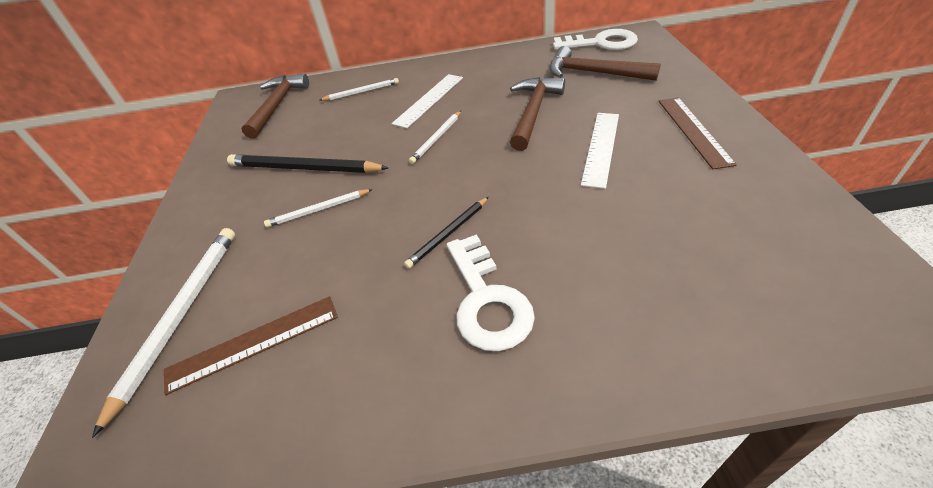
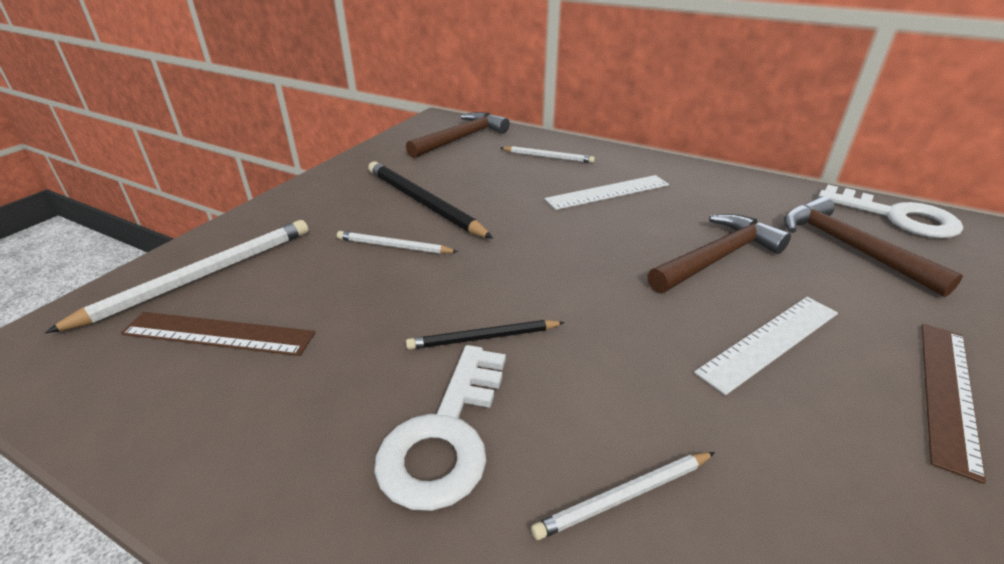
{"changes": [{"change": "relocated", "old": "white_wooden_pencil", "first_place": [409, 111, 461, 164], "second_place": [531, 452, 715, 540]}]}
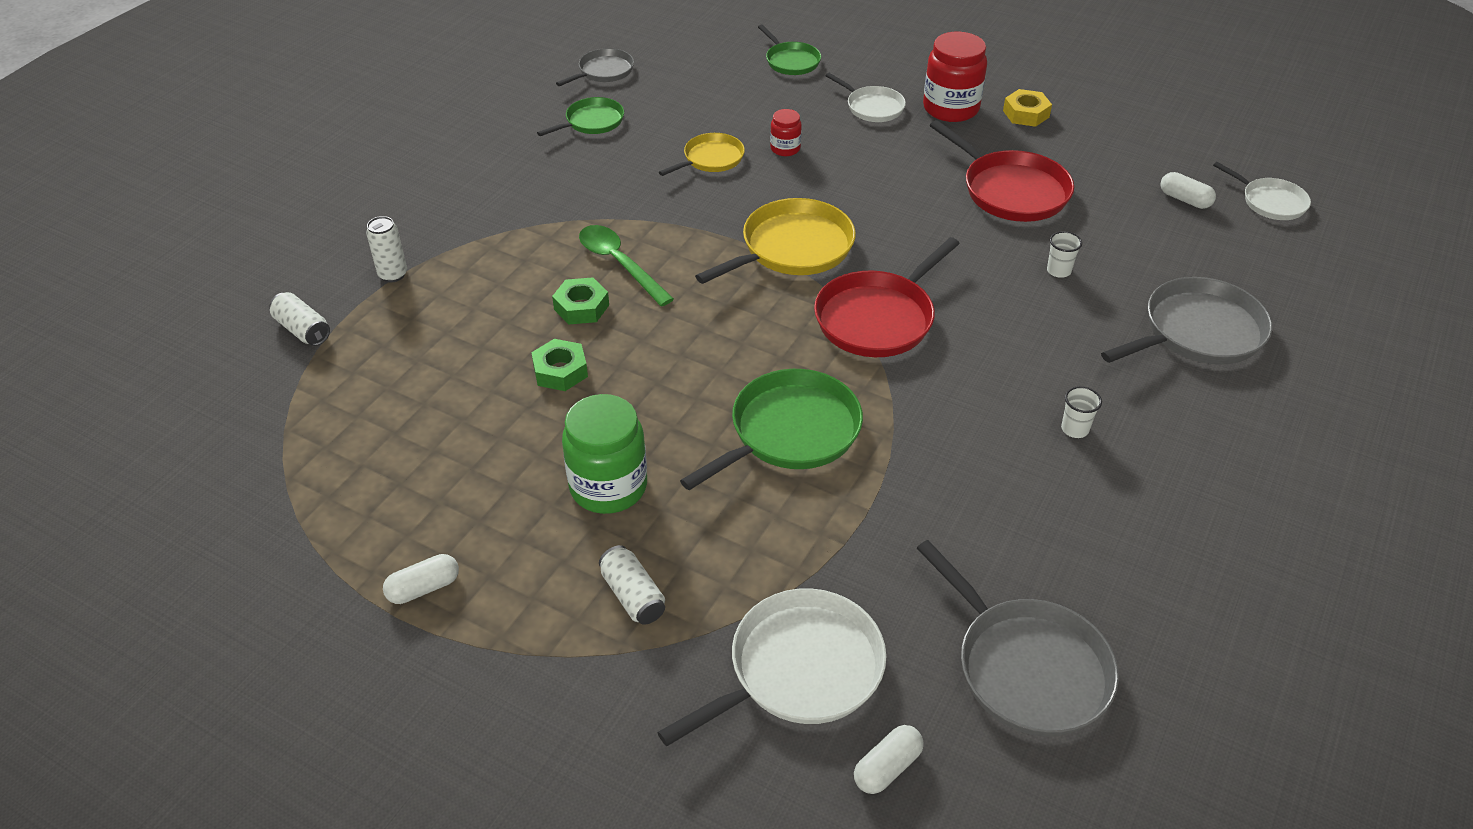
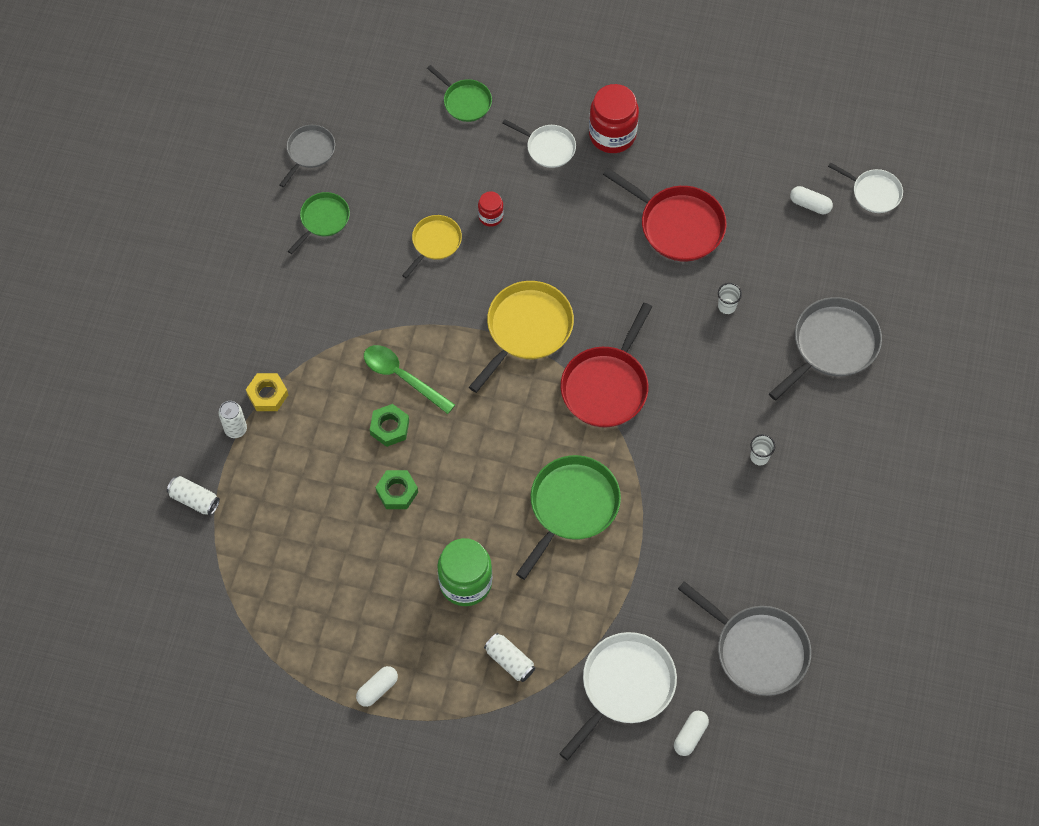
{"changes": [{"change": "relocated", "old": "yellow_hex_nut", "first_place": [1003, 89, 1052, 127], "second_place": [246, 373, 288, 411]}]}
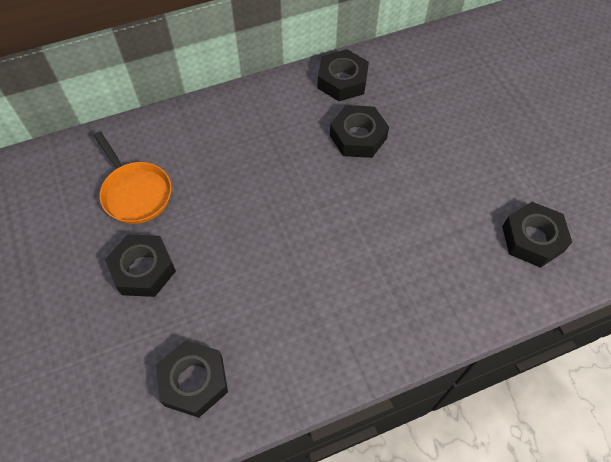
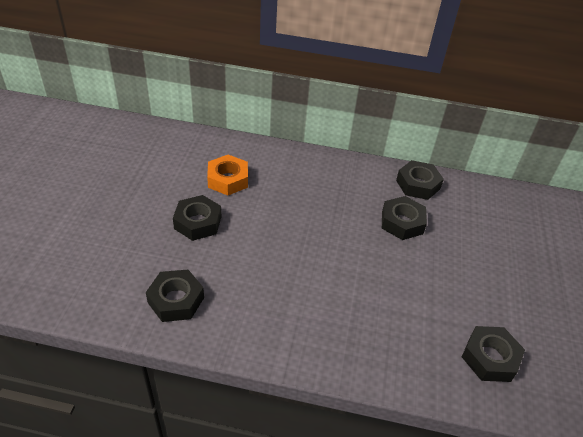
{"changes": [{"change": "exchanged", "old": "bright_orange_pan", "new": "bright_orange_hex_nut", "first_place": [94, 132, 172, 224], "second_place": [207, 155, 248, 195]}]}
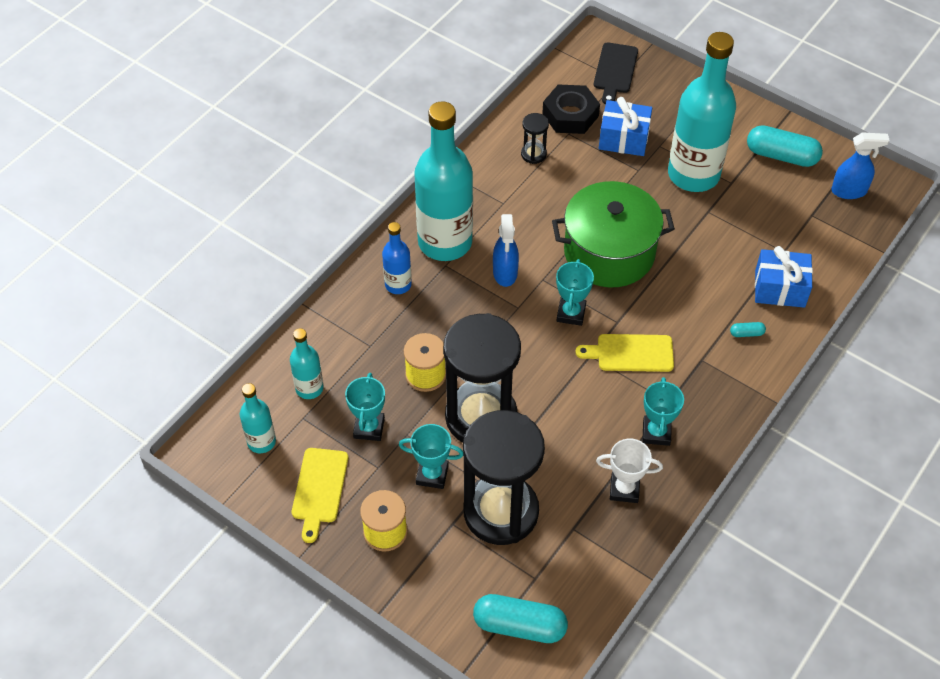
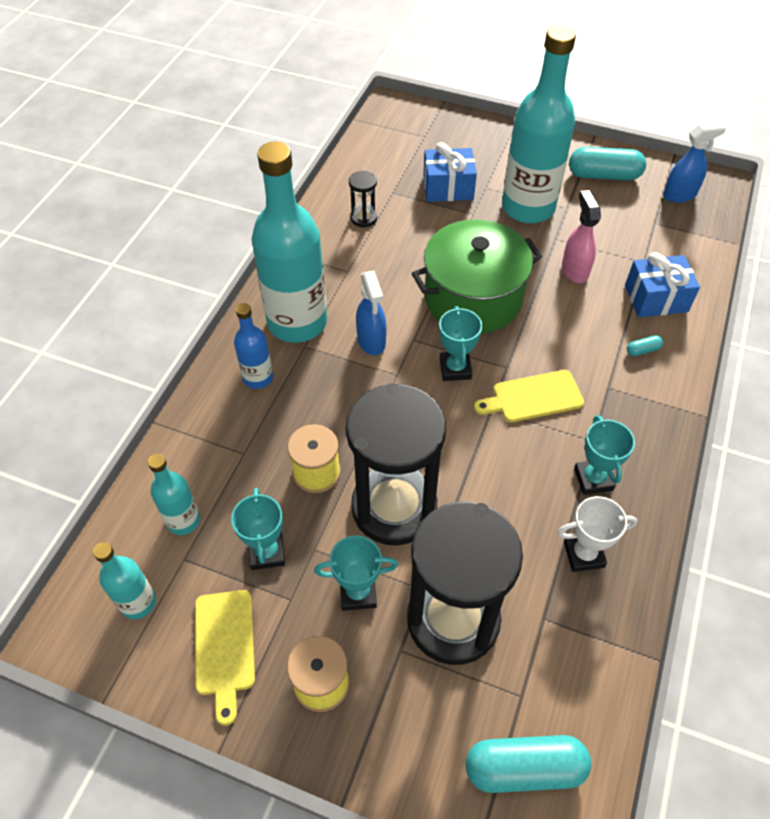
{"changes": [{"change": "missing", "old": "black_hex_nut", "first_place": [542, 84, 600, 134]}, {"change": "missing", "old": "black_bread_board", "first_place": [594, 42, 638, 104]}, {"change": "appeared", "new": "rose-pink_spray_bottle", "second_place": [562, 190, 601, 283]}]}
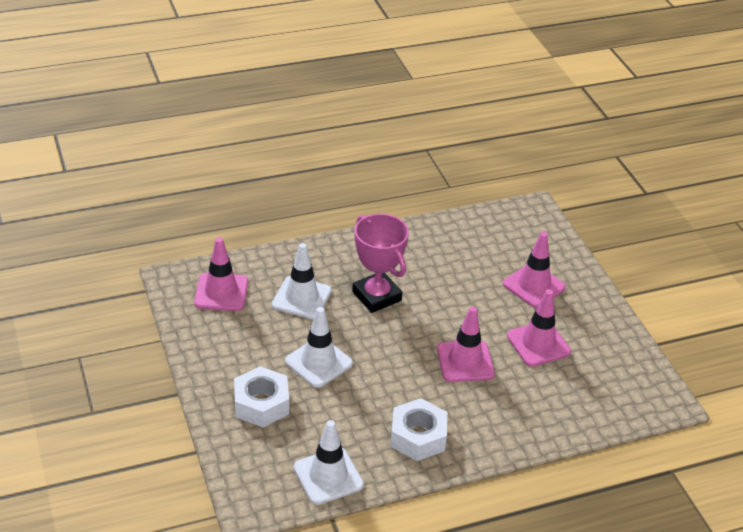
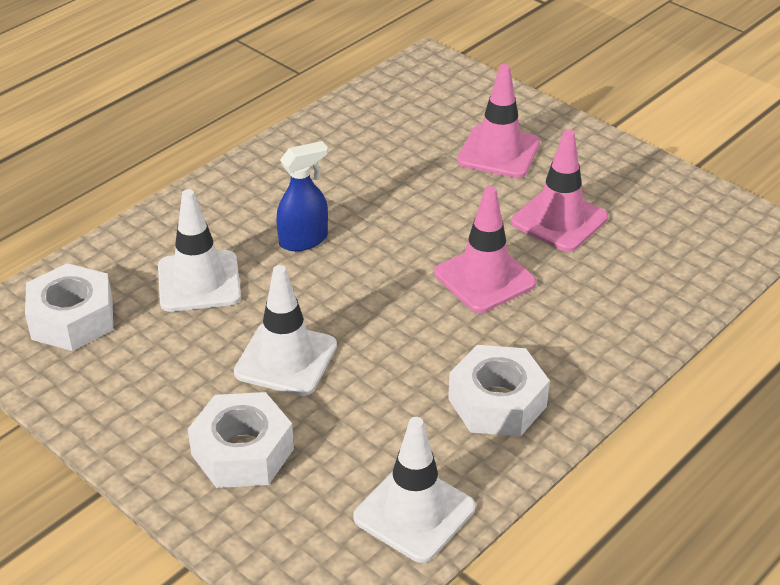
{"changes": [{"change": "exchanged", "old": "rose-pink_traffic_cone", "new": "white_hex_nut", "first_place": [194, 237, 248, 311], "second_place": [25, 263, 113, 351]}, {"change": "exchanged", "old": "rose-pink_trophy", "new": "cobalt_spray_bottle", "first_place": [352, 214, 409, 313], "second_place": [276, 141, 328, 251]}]}
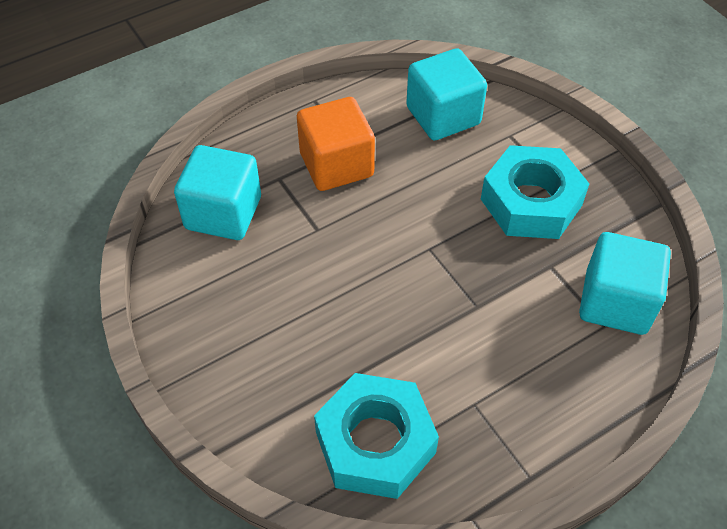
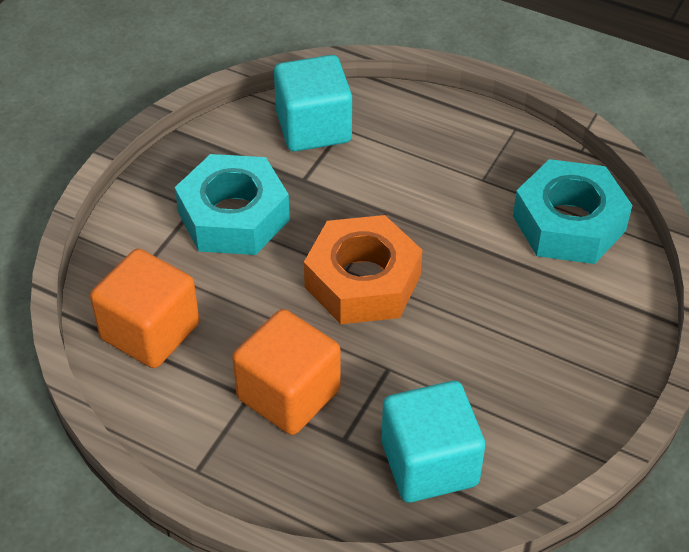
{"changes": [{"change": "colour", "old": "turquoise_solid_cube", "new": "bright_orange_solid_cube", "first_place": [406, 48, 487, 141], "second_place": [90, 249, 199, 368]}, {"change": "appeared", "new": "bright_orange_hex_nut", "second_place": [304, 215, 422, 324]}]}
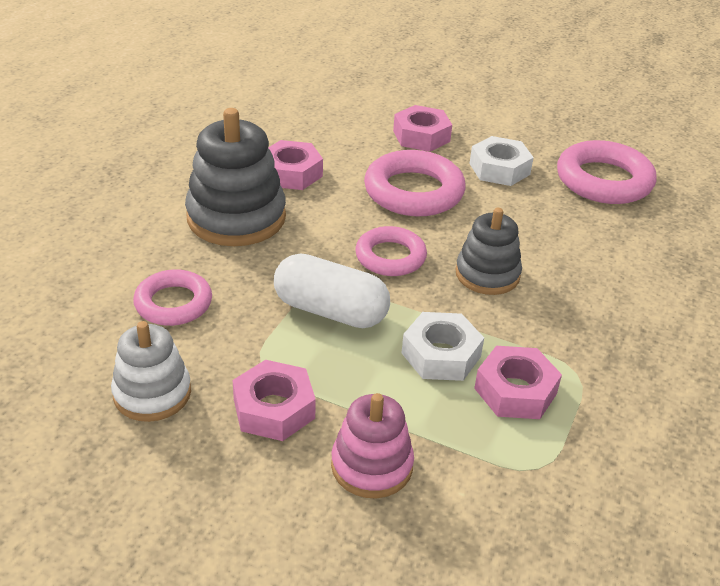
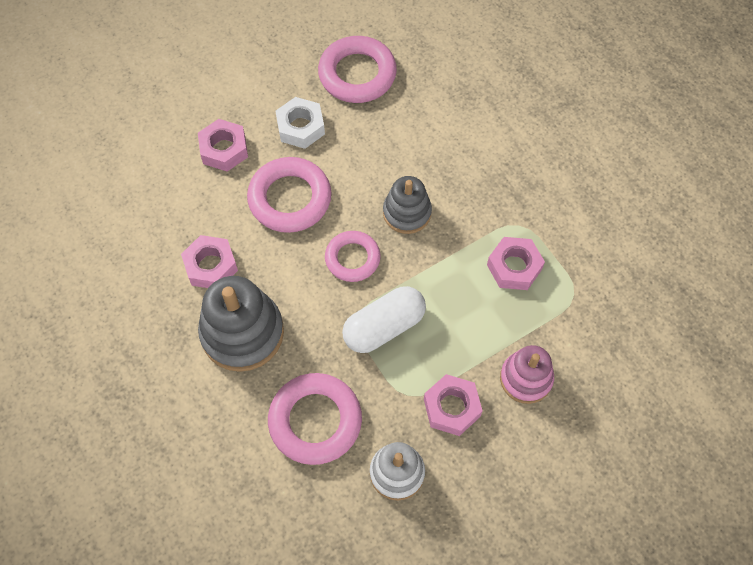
{"changes": [{"change": "size", "old": "rose-pink_hoop", "first_place": [133, 269, 212, 326], "second_place": [268, 373, 362, 465], "factor": 1.55}, {"change": "missing", "old": "white_hex_nut", "first_place": [402, 312, 484, 381]}]}
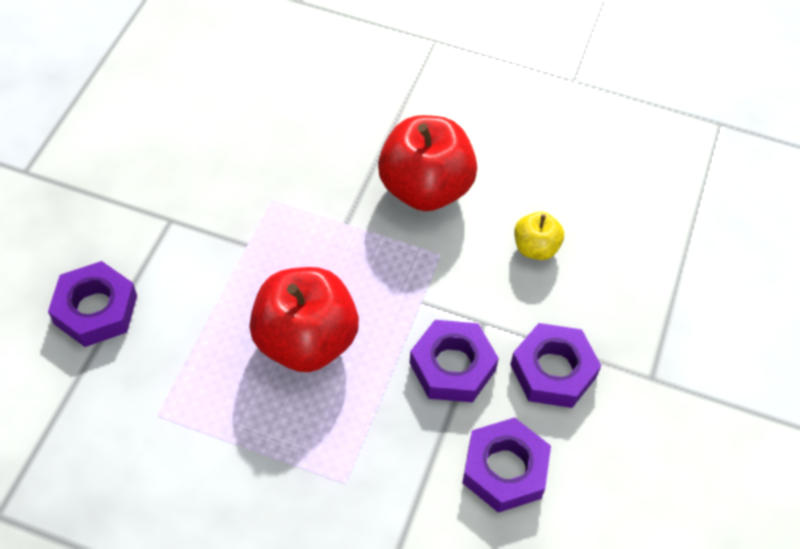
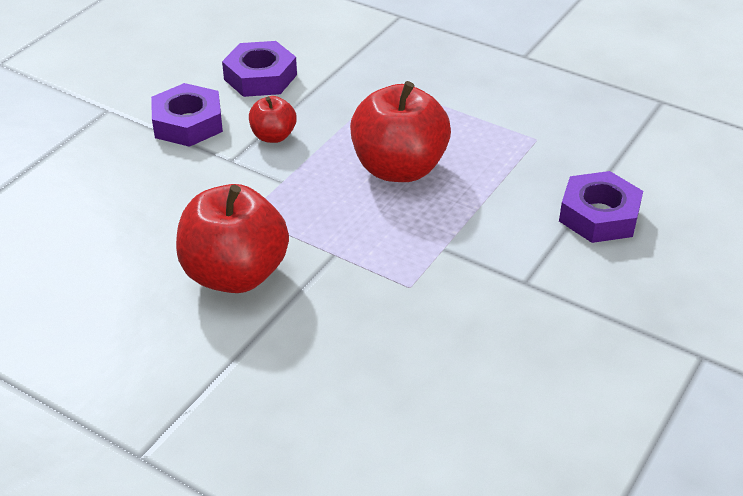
{"changes": [{"change": "exchanged", "old": "royal_purple_hex_nut", "new": "red_toy_apple", "first_place": [410, 320, 499, 402], "second_place": [249, 96, 297, 143]}, {"change": "missing", "old": "yellow_toy_apple", "first_place": [514, 212, 564, 260]}]}
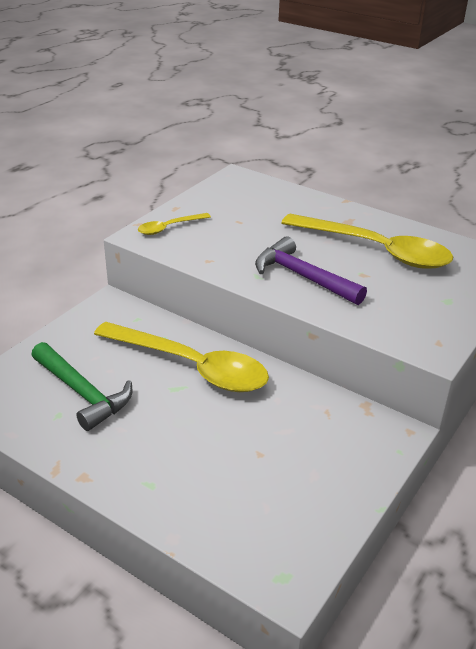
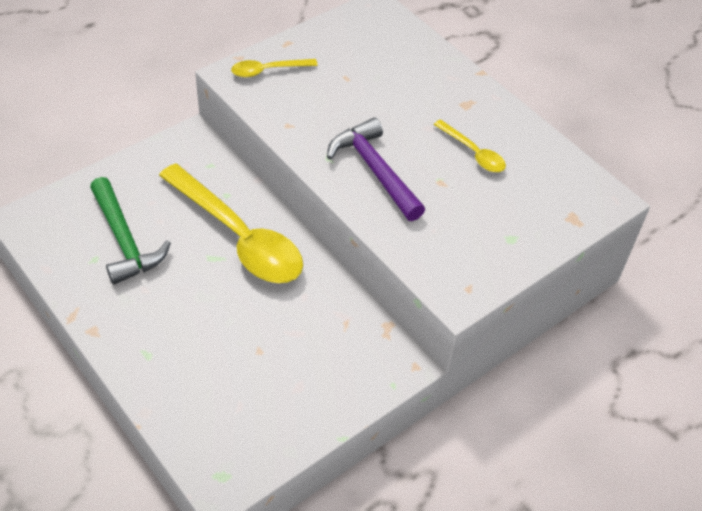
{"changes": [{"change": "size", "old": "yellow_teaspoon", "first_place": [281, 214, 453, 269], "second_place": [433, 119, 506, 172], "factor": 0.46}]}
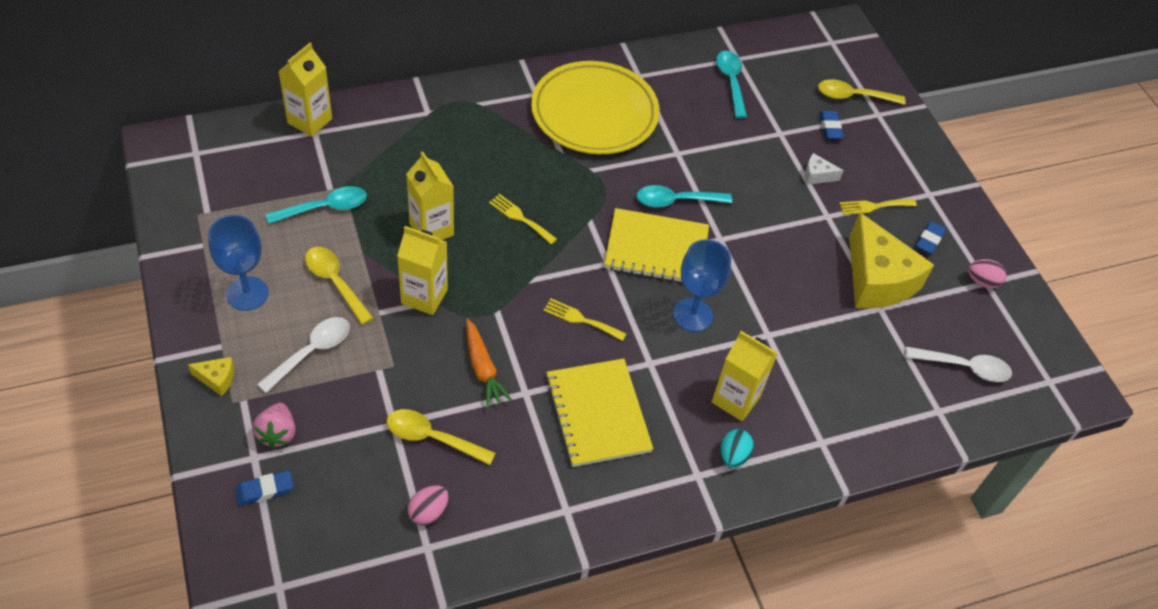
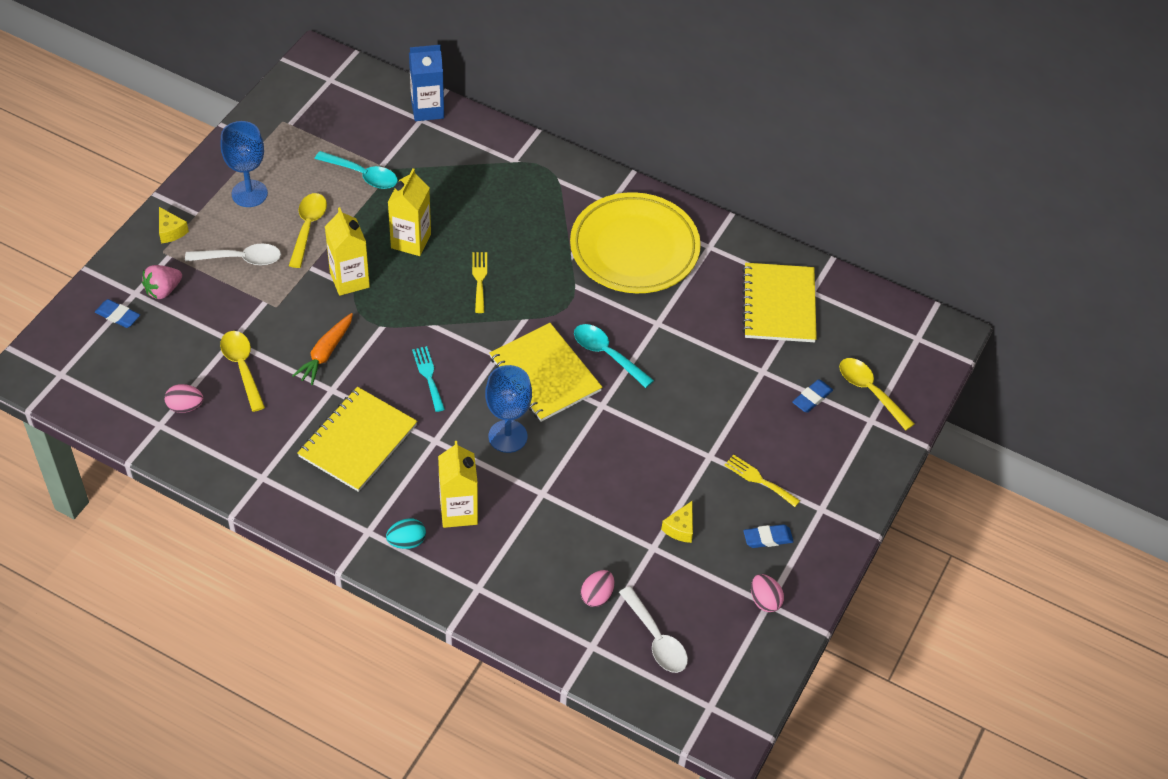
{"changes": [{"change": "colour", "old": "yellow_milk_carton", "new": "cobalt_milk_carton", "first_place": [278, 43, 332, 137], "second_place": [409, 45, 444, 121]}, {"change": "colour", "old": "yellow_dinner_fork", "new": "turquoise_dinner_fork", "first_place": [544, 298, 626, 341], "second_place": [412, 346, 445, 412]}, {"change": "exchanged", "old": "turquoise_teaspoon", "new": "yellow_exercise_book", "first_place": [716, 51, 747, 118], "second_place": [742, 263, 817, 342]}, {"change": "missing", "old": "white_cheese", "first_place": [805, 153, 844, 185]}, {"change": "size", "old": "yellow_cheese", "first_place": [849, 213, 934, 308], "second_place": [661, 501, 693, 543], "factor": 0.42}, {"change": "appeared", "new": "rose-pink_toy_egg", "second_place": [581, 570, 614, 607]}]}
